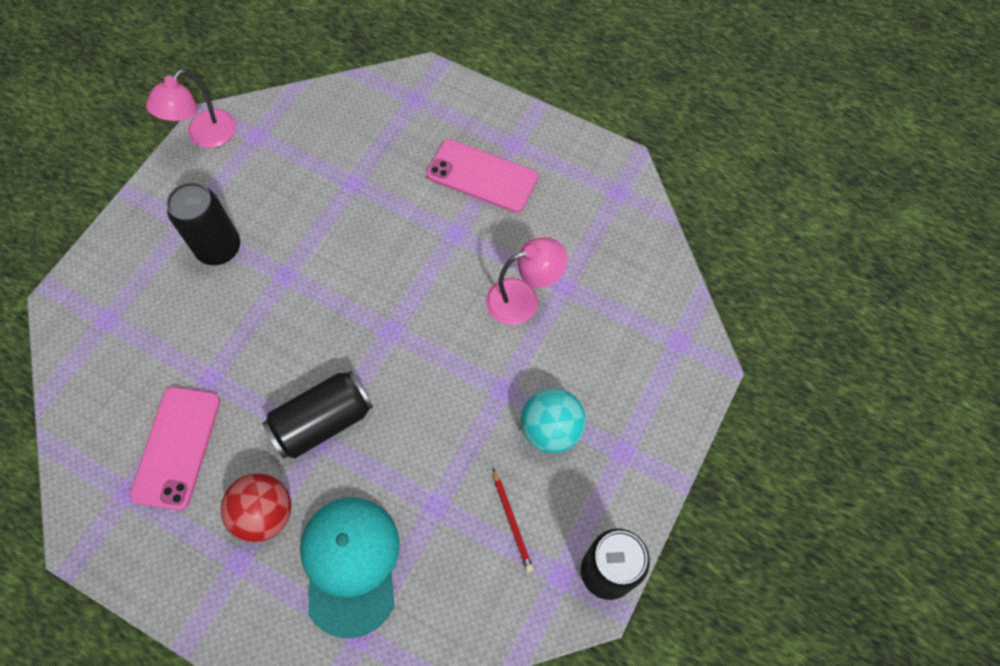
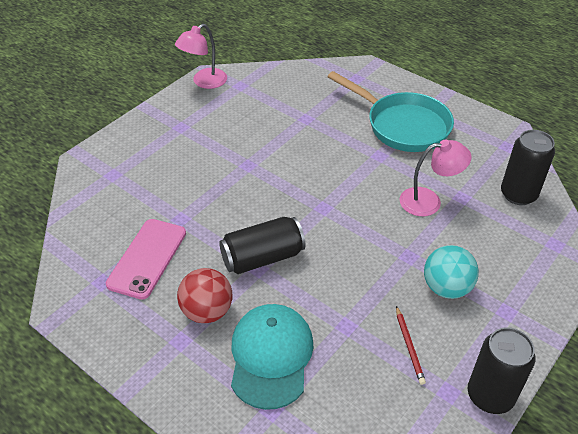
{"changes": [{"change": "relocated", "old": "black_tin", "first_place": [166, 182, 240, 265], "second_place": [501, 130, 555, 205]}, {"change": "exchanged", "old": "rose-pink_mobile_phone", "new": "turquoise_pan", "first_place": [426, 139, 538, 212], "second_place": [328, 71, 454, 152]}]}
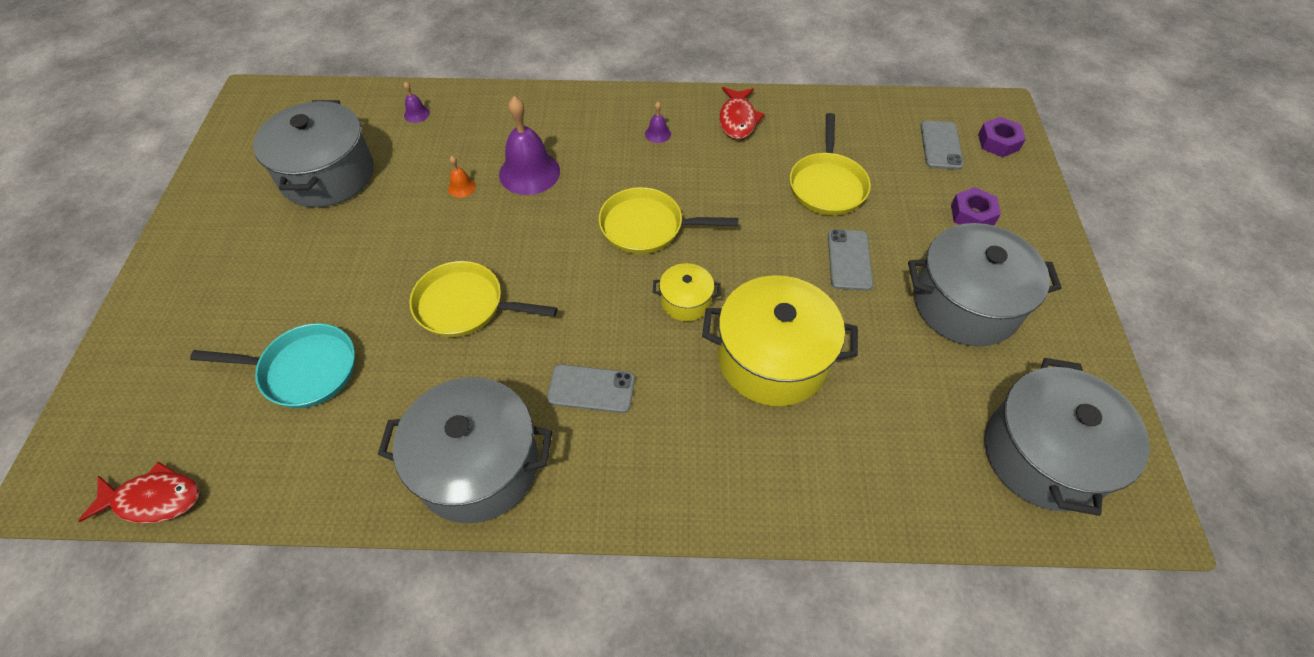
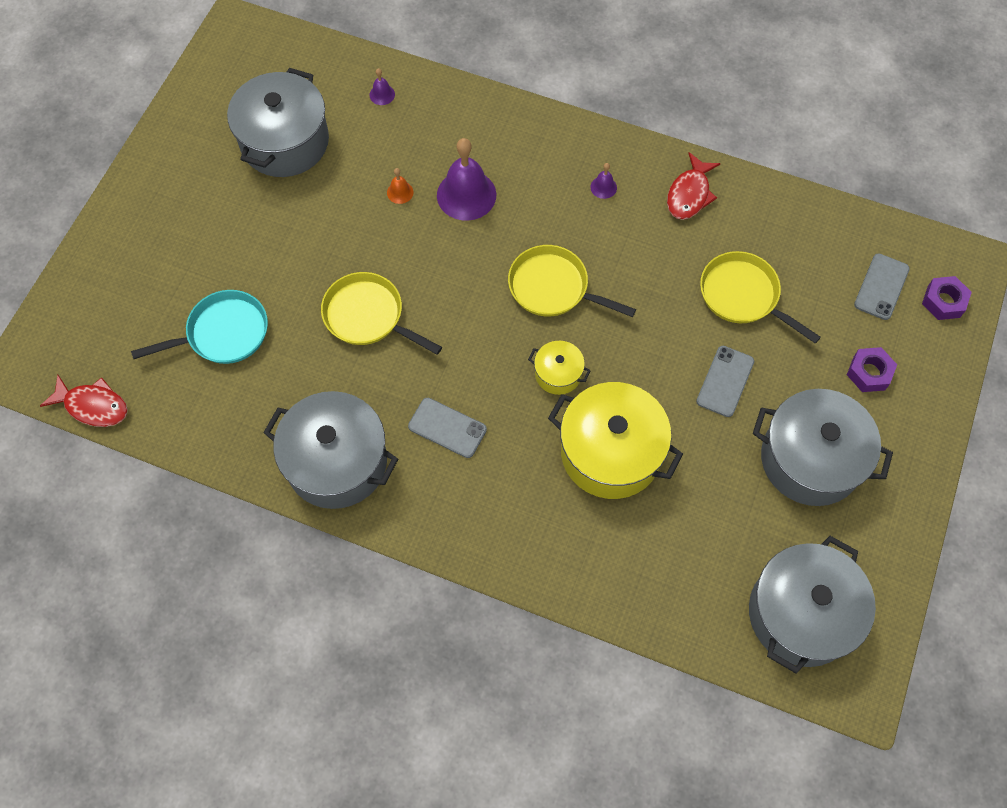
{"changes": [{"change": "spun", "old": "turquoise_pan", "first_place": [190, 323, 355, 408], "second_place": [131, 290, 268, 364], "degrees": -45}, {"change": "spun", "old": "yellow_pan", "first_place": [790, 113, 871, 215], "second_place": [700, 251, 821, 344], "degrees": 105}]}
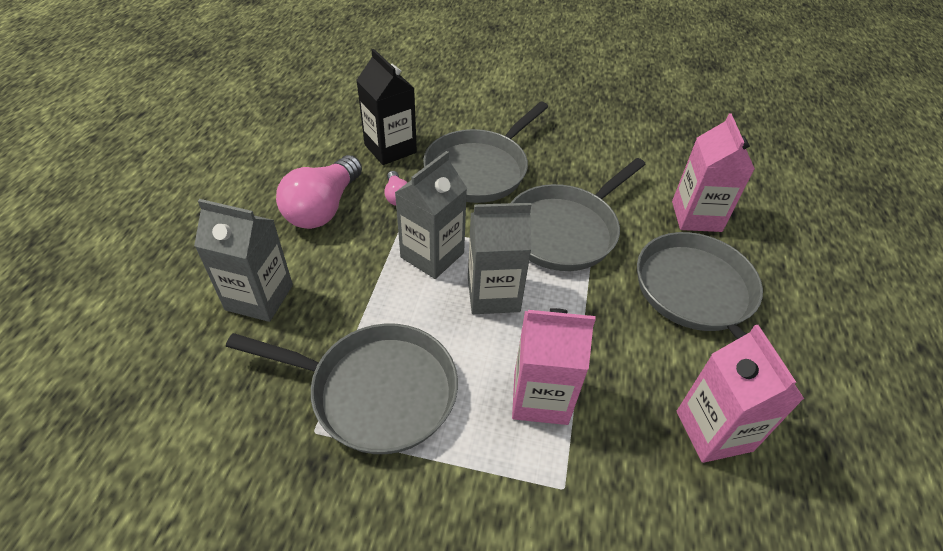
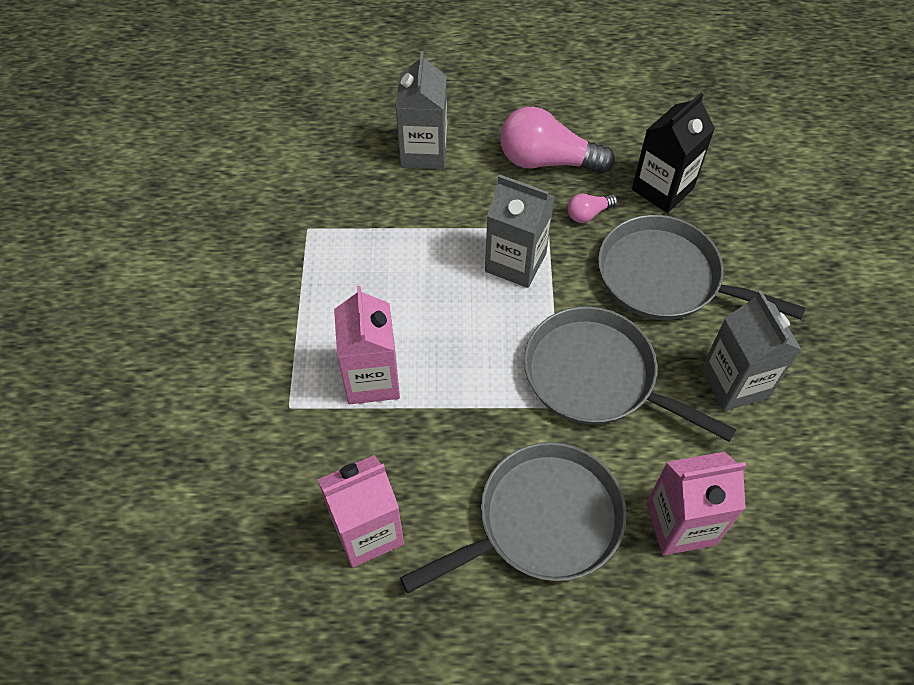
{"changes": [{"change": "missing", "old": "gray_pan", "first_place": [226, 323, 458, 454]}, {"change": "relocated", "old": "gray_milk_carton", "first_place": [468, 203, 531, 314], "second_place": [701, 291, 802, 411]}]}
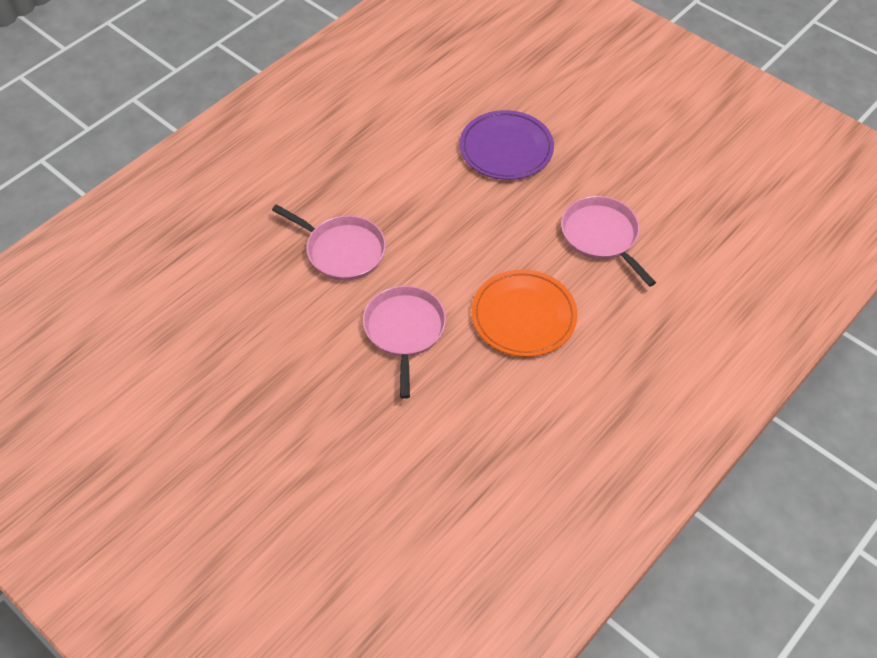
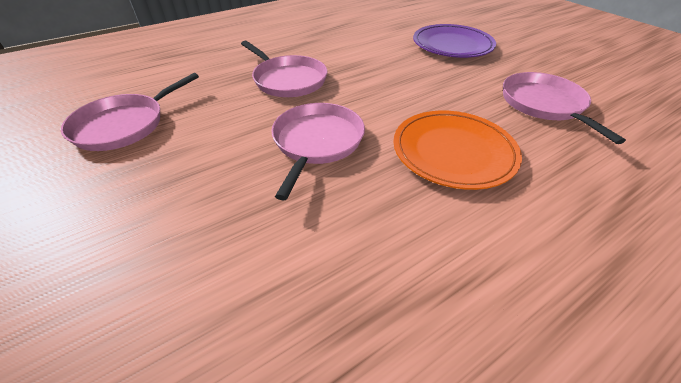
{"changes": [{"change": "appeared", "new": "rose-pink_pan", "second_place": [61, 73, 199, 151]}]}
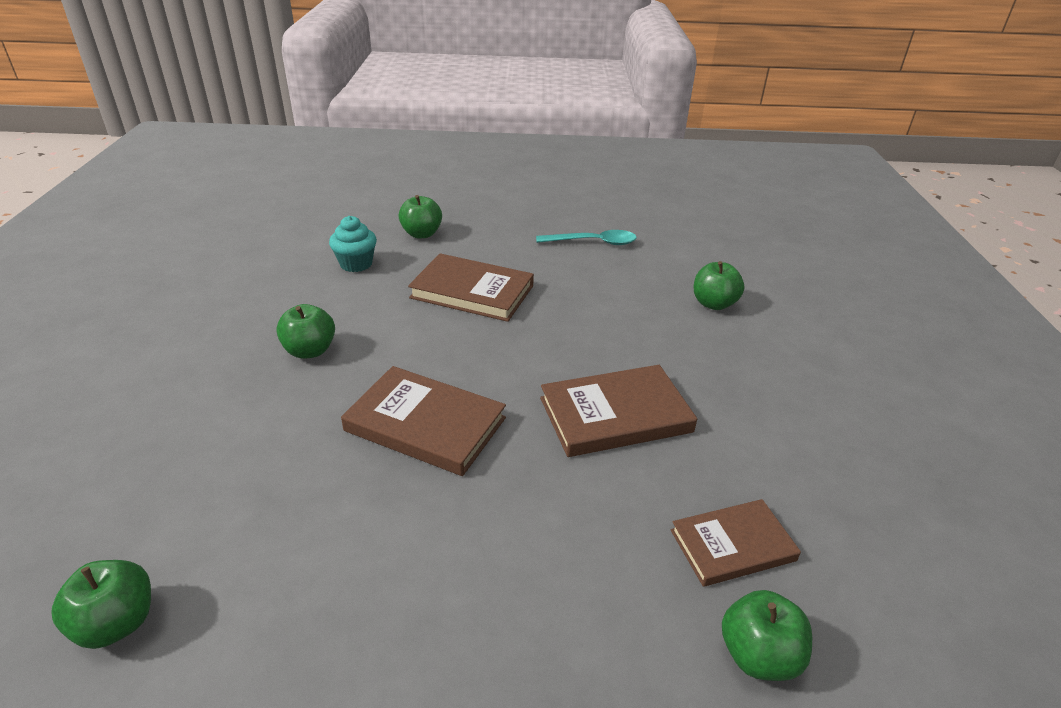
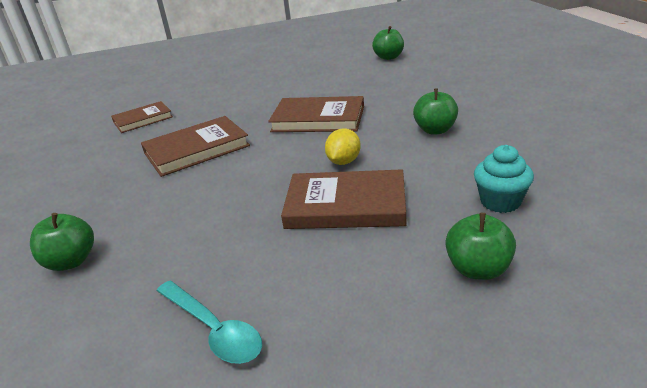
{"changes": [{"change": "spun", "old": "turquoise_teaspoon", "first_place": [536, 230, 637, 245], "second_place": [156, 281, 262, 364], "degrees": -120}, {"change": "missing", "old": "green_toy_apple", "first_place": [722, 590, 812, 681]}, {"change": "appeared", "new": "yellow_citrus_fruit", "second_place": [325, 128, 361, 165]}]}
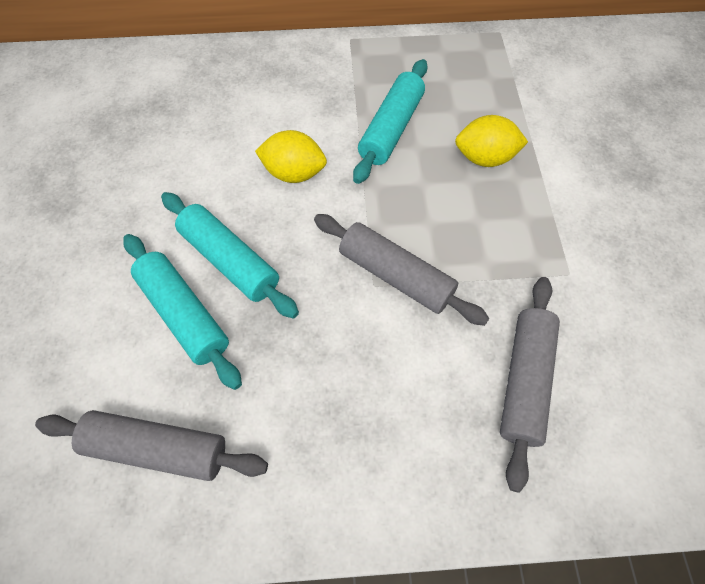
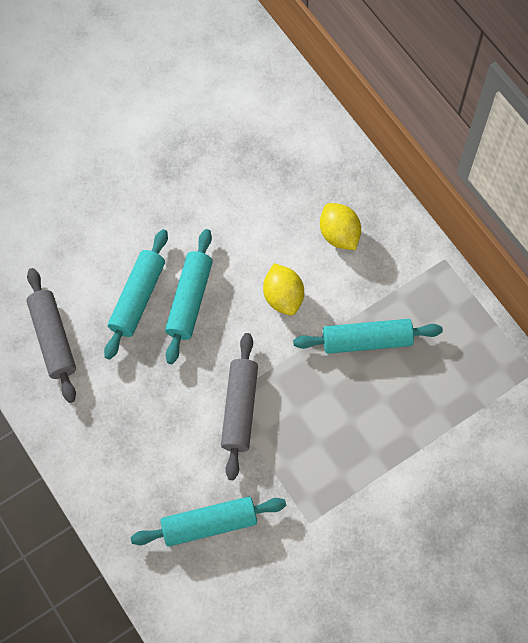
{"changes": [{"change": "relocated", "old": "yellow_citrus_fruit", "first_place": [455, 115, 528, 167], "second_place": [320, 203, 361, 250]}, {"change": "colour", "old": "gray_dough_roller", "new": "turquoise_dough_roller", "first_place": [500, 277, 560, 493], "second_place": [131, 496, 286, 547]}]}
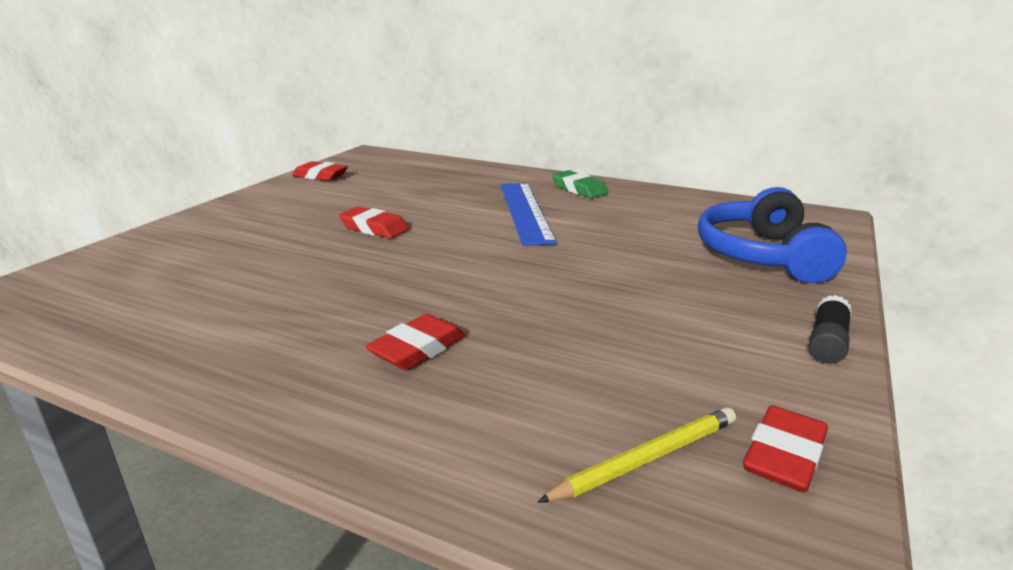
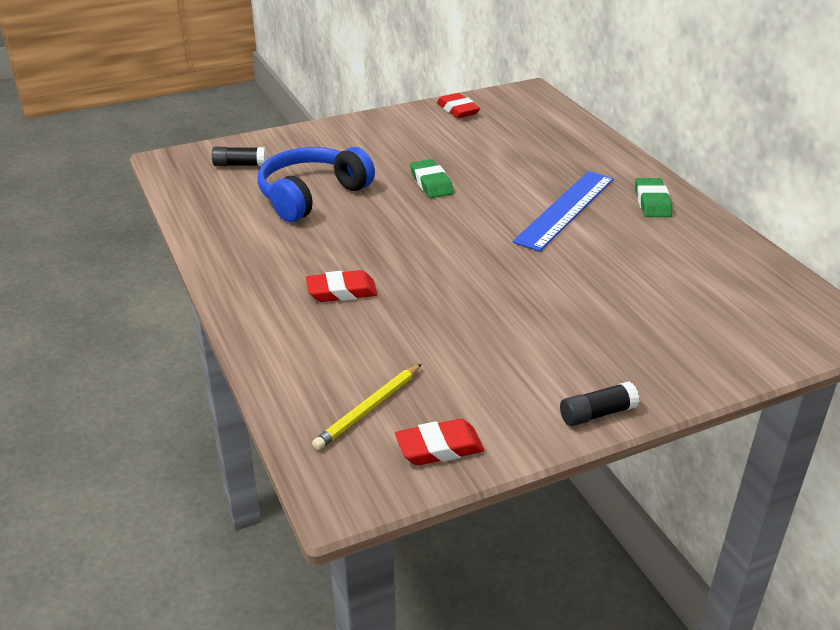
{"changes": [{"change": "colour", "old": "red_pencil_eraser", "new": "green_pencil_eraser", "first_place": [339, 207, 409, 239], "second_place": [410, 159, 454, 198]}, {"change": "spun", "old": "yellow_wooden_pencil", "first_place": [537, 407, 736, 503], "second_place": [312, 364, 421, 450], "degrees": 120}, {"change": "relocated", "old": "cobalt_headphones", "first_place": [698, 187, 847, 283], "second_place": [258, 147, 375, 222]}, {"change": "appeared", "new": "black_glue", "second_place": [212, 147, 267, 166]}]}
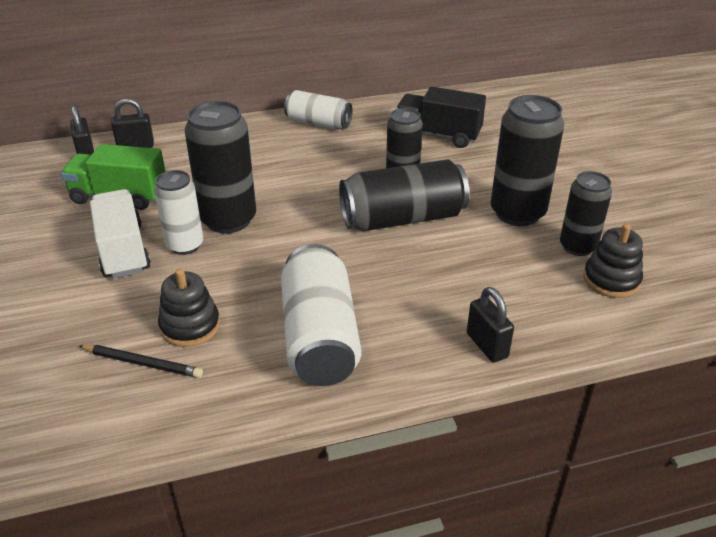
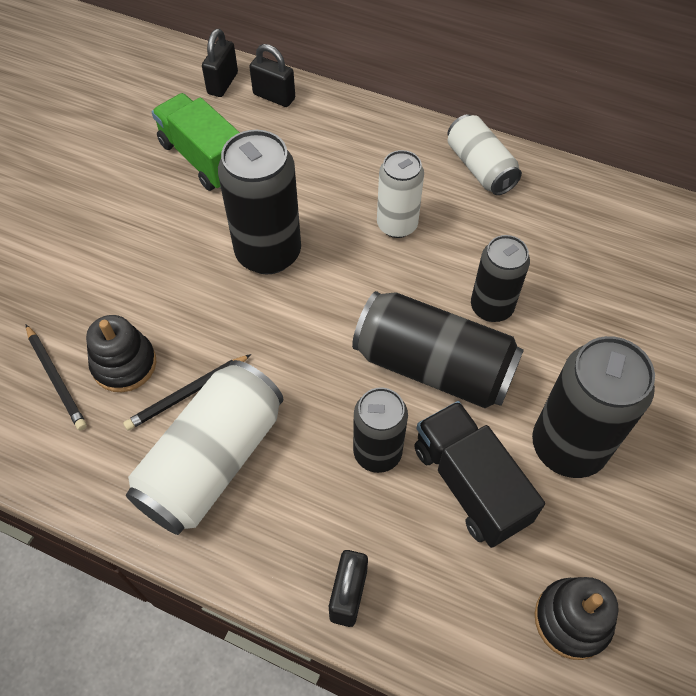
{"changes": [{"change": "missing", "old": "white_lorry", "first_place": [90, 189, 151, 278]}, {"change": "relocated", "old": "white_tin", "first_place": [154, 170, 203, 255], "second_place": [377, 150, 424, 238]}, {"change": "relocated", "old": "black_lorry", "first_place": [396, 87, 486, 148], "second_place": [414, 401, 545, 548]}, {"change": "relocated", "old": "black_tin", "first_place": [560, 171, 612, 256], "second_place": [353, 388, 408, 473]}, {"change": "appeared", "new": "black_wooden_pencil", "second_place": [123, 354, 251, 431]}]}
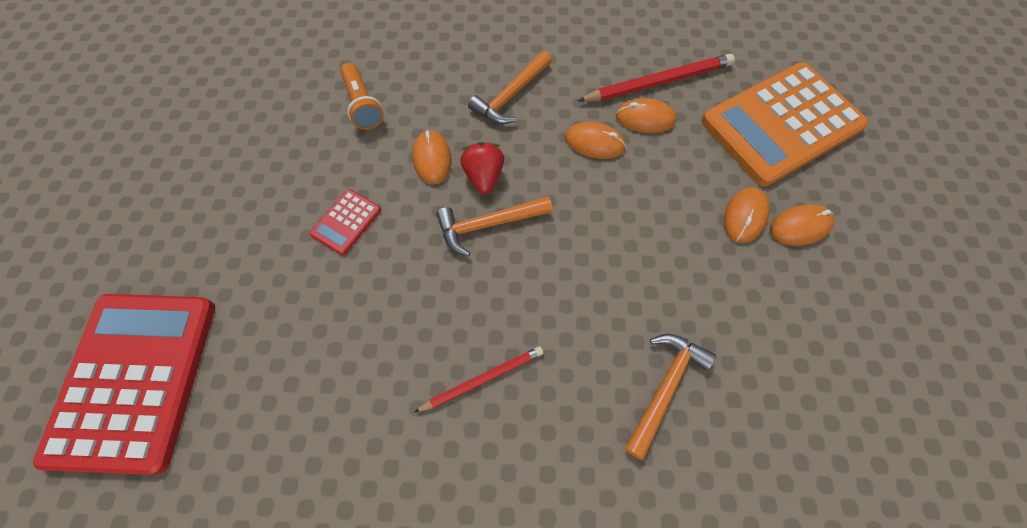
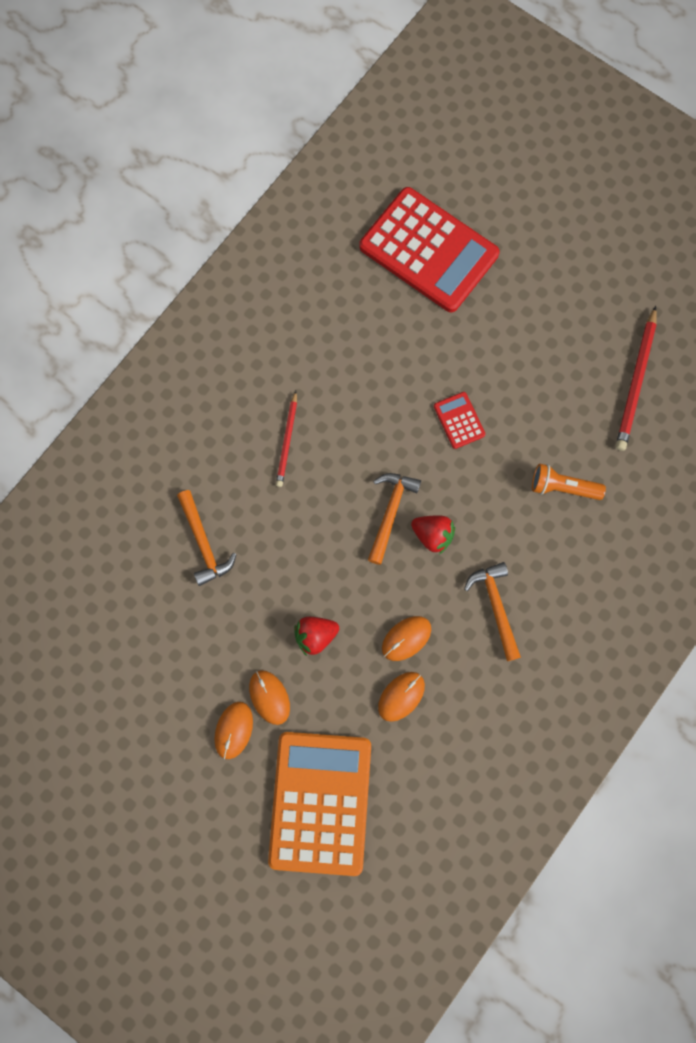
{"changes": [{"change": "missing", "old": "bright_orange_PC_mouse", "first_place": [413, 130, 452, 184]}, {"change": "relocated", "old": "red_wooden_pencil", "first_place": [578, 54, 735, 102], "second_place": [616, 306, 657, 451]}, {"change": "appeared", "new": "red_toy_strawberry", "second_place": [294, 617, 339, 656]}]}
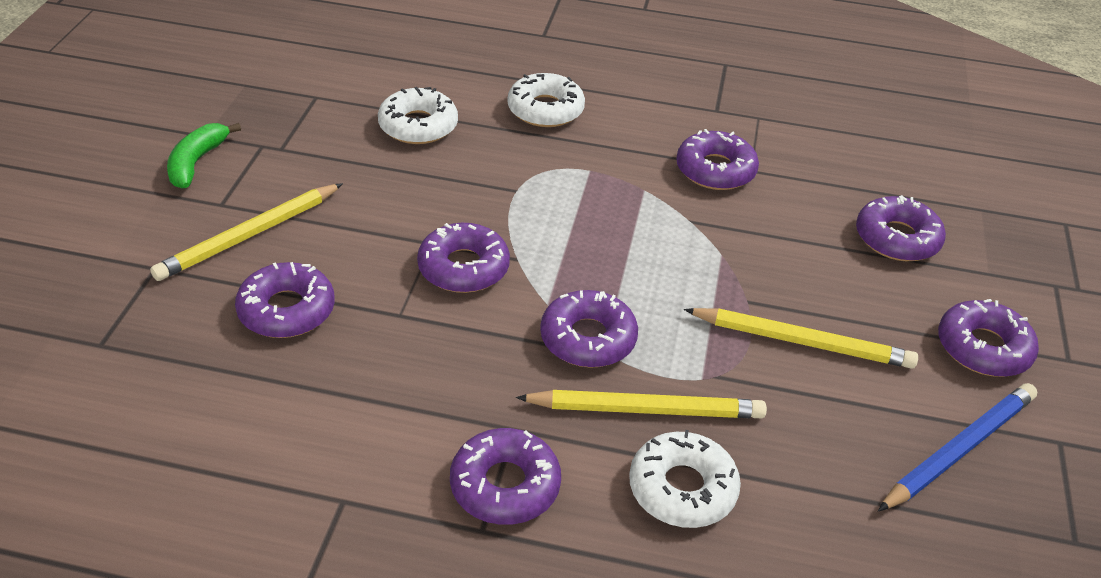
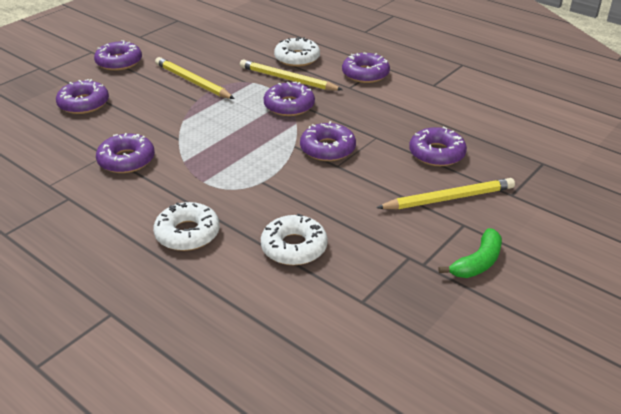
{"changes": [{"change": "missing", "old": "cobalt_wooden_pencil", "first_place": [878, 383, 1037, 512]}]}
